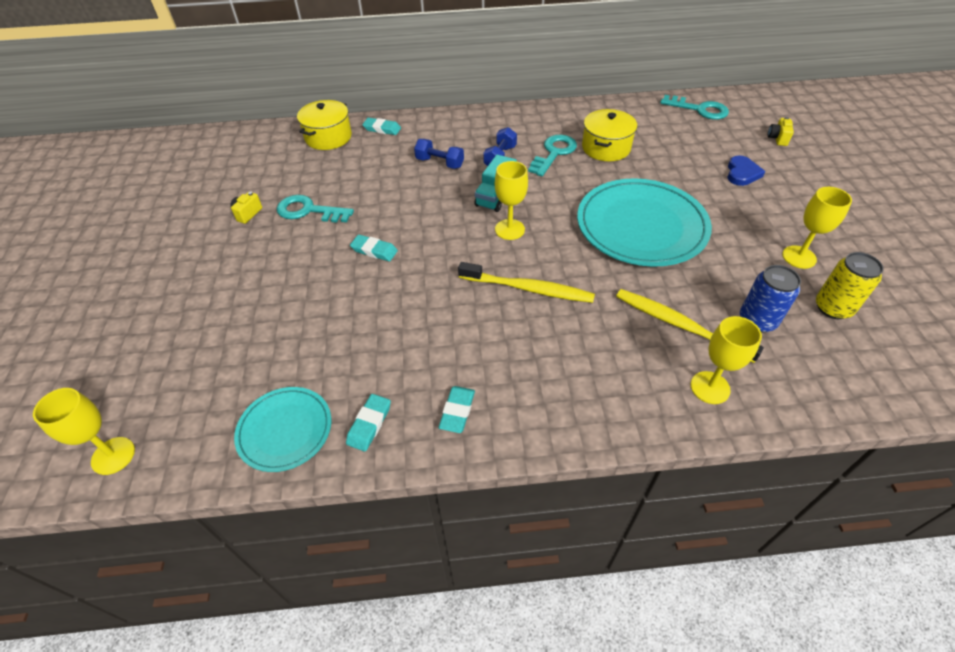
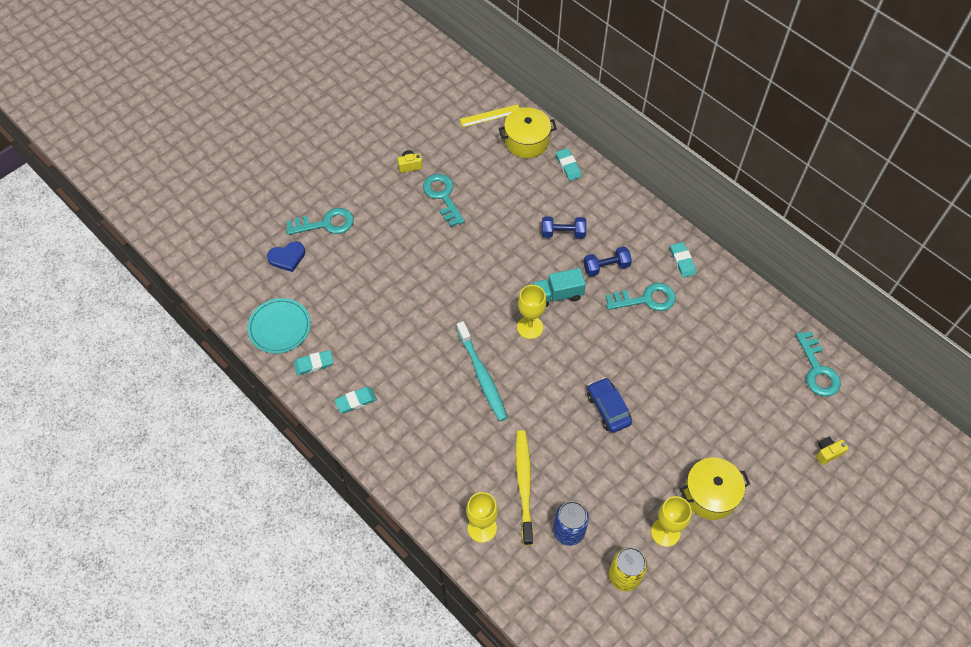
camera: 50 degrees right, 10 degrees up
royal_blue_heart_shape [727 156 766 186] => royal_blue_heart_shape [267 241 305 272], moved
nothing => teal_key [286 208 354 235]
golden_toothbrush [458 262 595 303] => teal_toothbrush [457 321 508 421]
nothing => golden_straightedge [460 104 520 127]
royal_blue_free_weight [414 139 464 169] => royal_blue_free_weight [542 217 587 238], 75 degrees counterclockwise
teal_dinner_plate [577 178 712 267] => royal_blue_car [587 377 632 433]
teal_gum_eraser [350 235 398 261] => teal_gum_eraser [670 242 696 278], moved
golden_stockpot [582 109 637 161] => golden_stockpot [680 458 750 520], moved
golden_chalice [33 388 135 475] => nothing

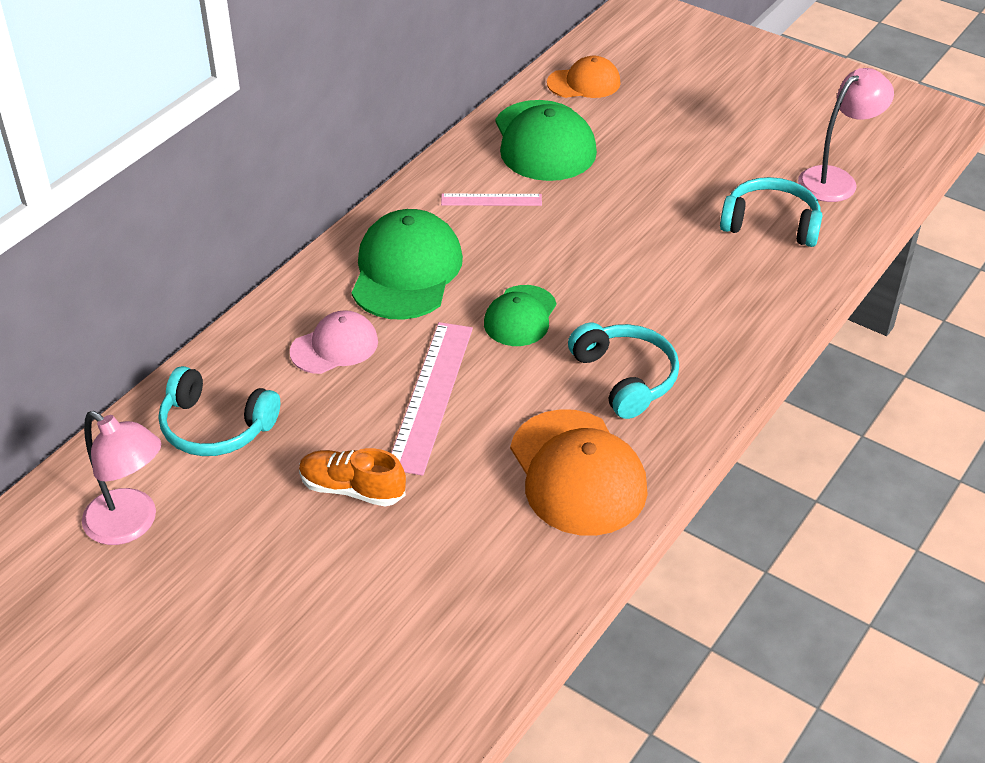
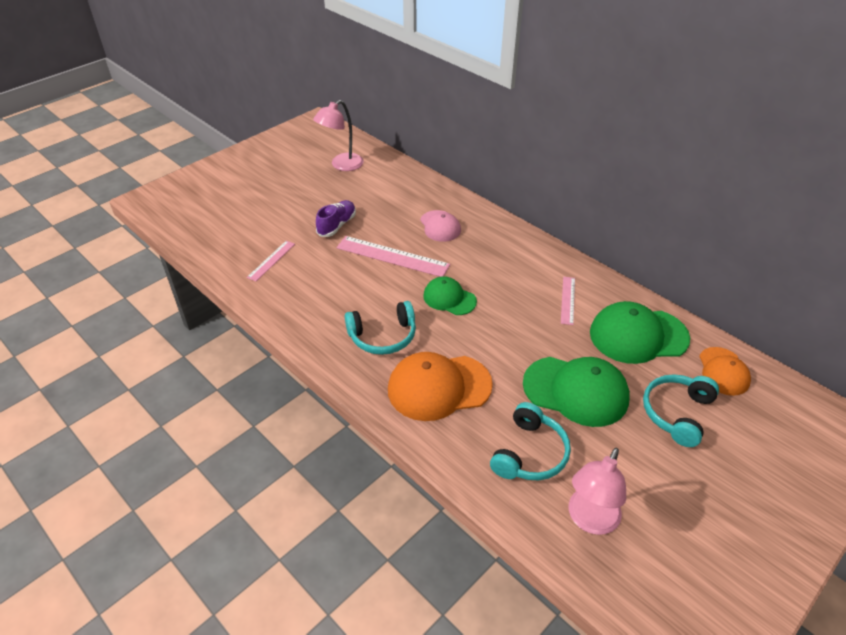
camera: 100 degrees right, 0 degrees up
nothing => rose-pink_straightedge [247 241 295 281]
orange_shoe [299 448 406 507] => violet_shoe [316 200 356 237]
orange_peaked_cap [510 409 648 536] => orange_peaked_cap [388 352 493 421], moved
emerald_peaked_cap [352 209 463 320] => emerald_peaked_cap [523 357 630 427], moved
rose-pink_reading_lamp [798 68 894 202] => rose-pink_reading_lamp [569 448 626 535], 60 degrees clockwise
teal_headphones [159 366 280 456] => teal_headphones [643 374 719 447], moved

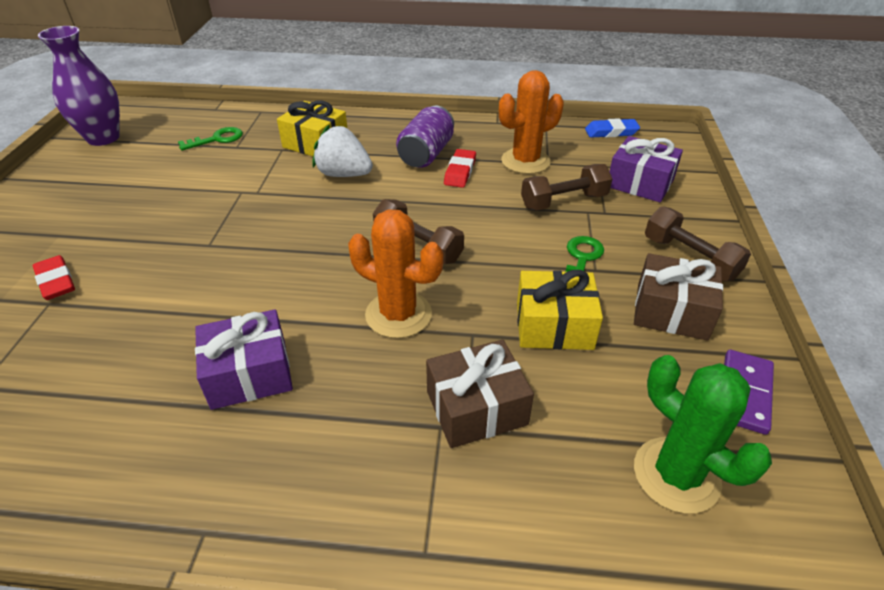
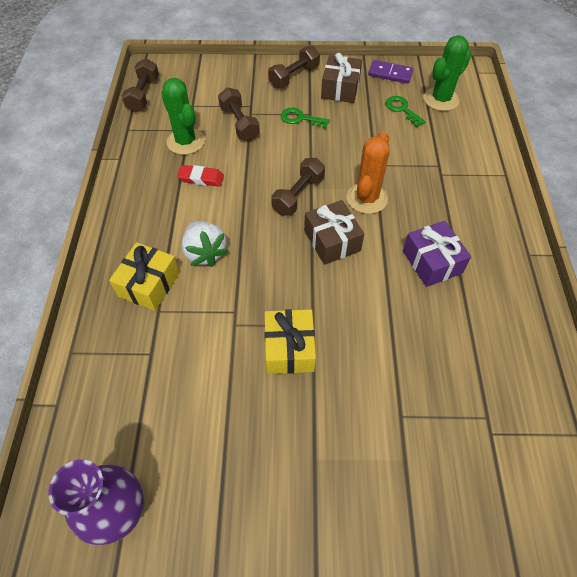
camera: 95 degrees left, 15 degrees up
royal_blue_gum_eraser [585 118 640 138] => brown_free_weight [122 58 159 112]
orange_saguaro_cactus [499 70 564 174] => emerald_saguaro_cactus [161 78 205 155]
white_berry [312 125 373 177] => white_berry [182 221 228 267], 45 degrees counterclockwise
golden_present [517 270 603 350] => golden_present [264 309 316 374], moved
brown_present [426 340 534 448] => brown_present [304 200 364 265], moved
emerald_key [178 127 243 151] => emerald_key [386 96 426 128], moved
crimson_gum_eraser [33 255 75 300] => nothing
violet_can [396 106 454 168] => nothing
violet_present [609 136 683 202] => nothing

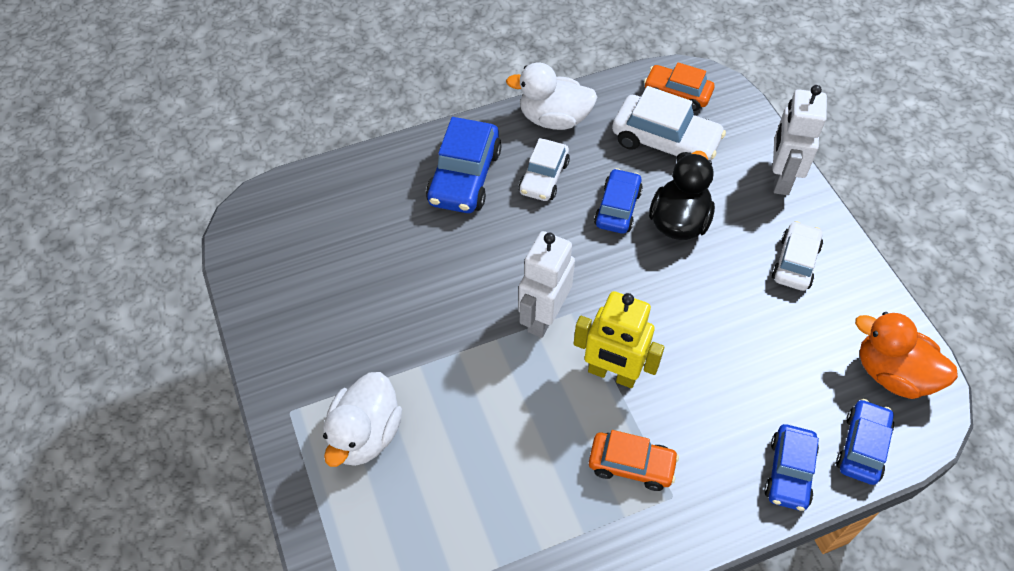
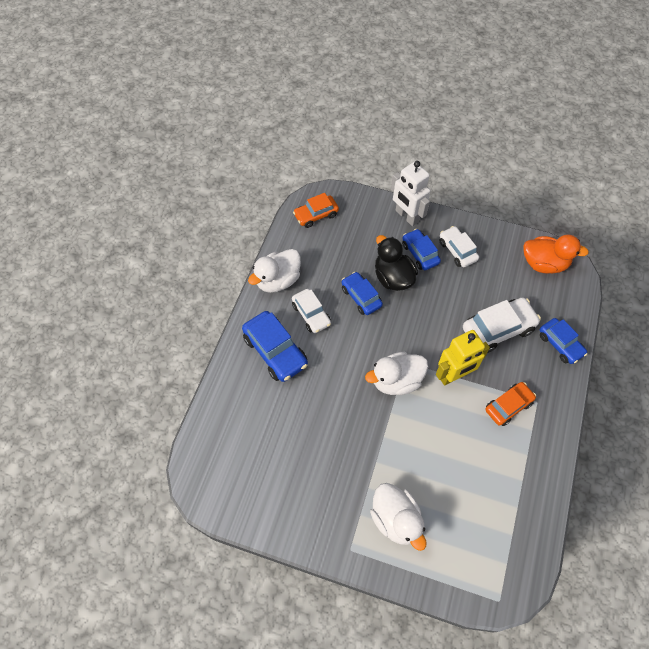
camera: 50 degrees left, 5 degrees up
white_toy_robot [518 231 575 338] => white_toy_duck [365 352 428 395]
royal_blue_car [836 399 894 485] => royal_blue_car [402 229 441 270], moved
white_car [612 86 726 162] => white_car [463 298 541 353], moved
orange_toy_duck [855 312 958 399] => orange_toy_duck [523 235 589 273], 150 degrees counterclockwise

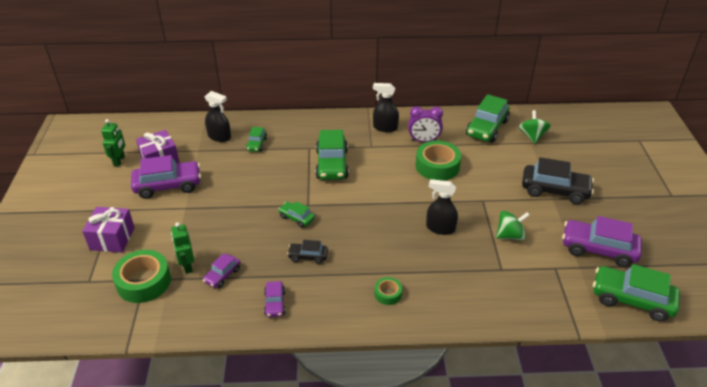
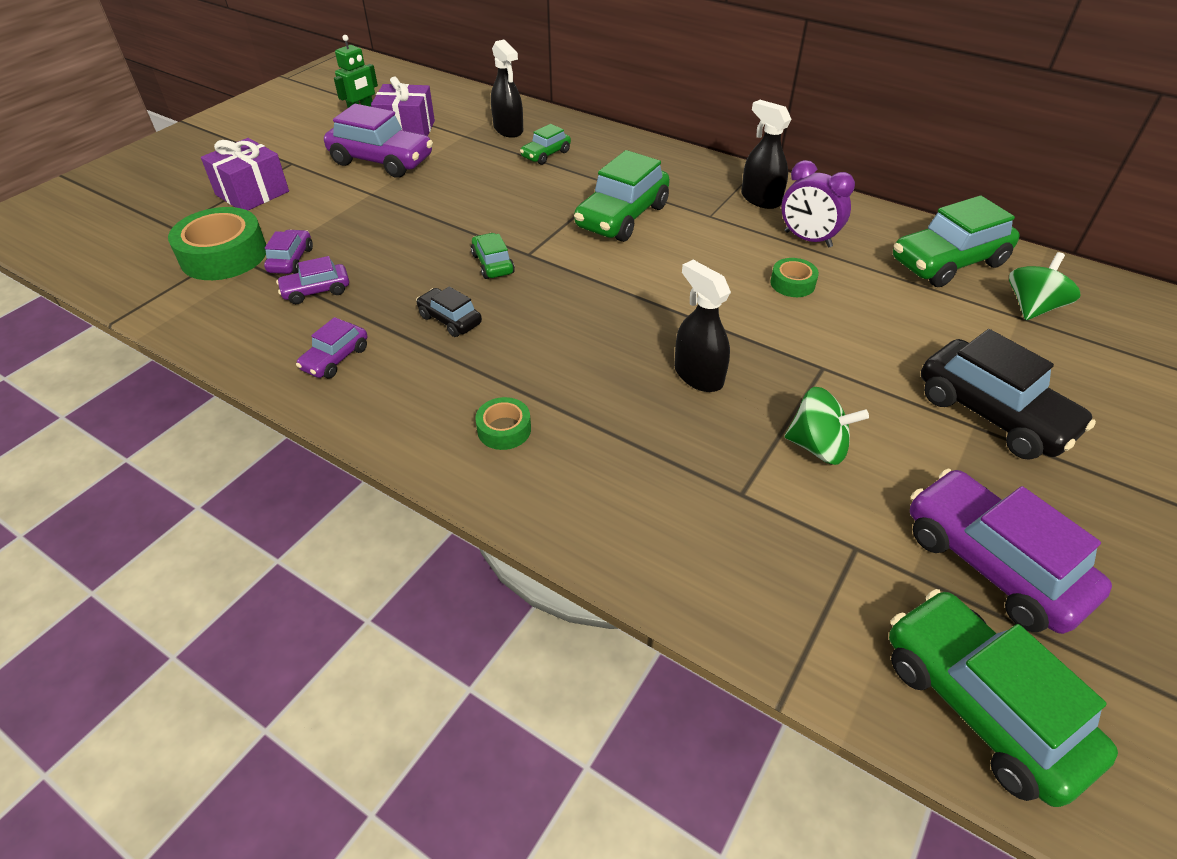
camera: 35 degrees right, 5 degrees up
emerald_toy_robot [171 222 194 274] => violet_car [264 229 313 274]
emerald_roll_of_tape [416 141 461 181] => emerald_roll_of_tape [770 258 819 297], x0.51

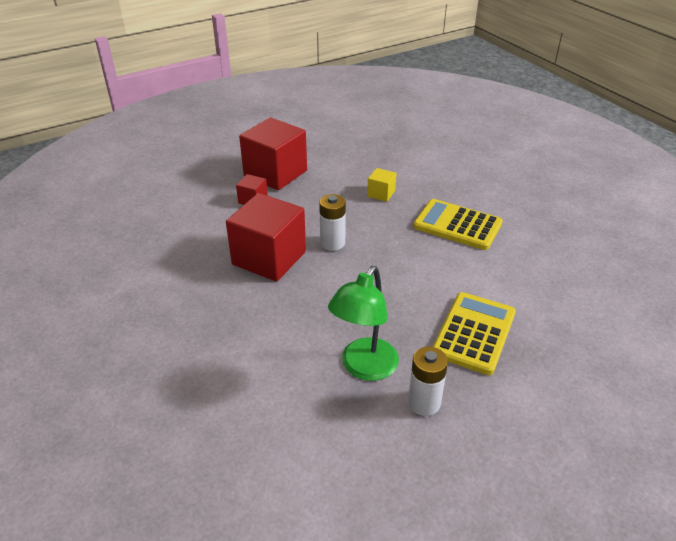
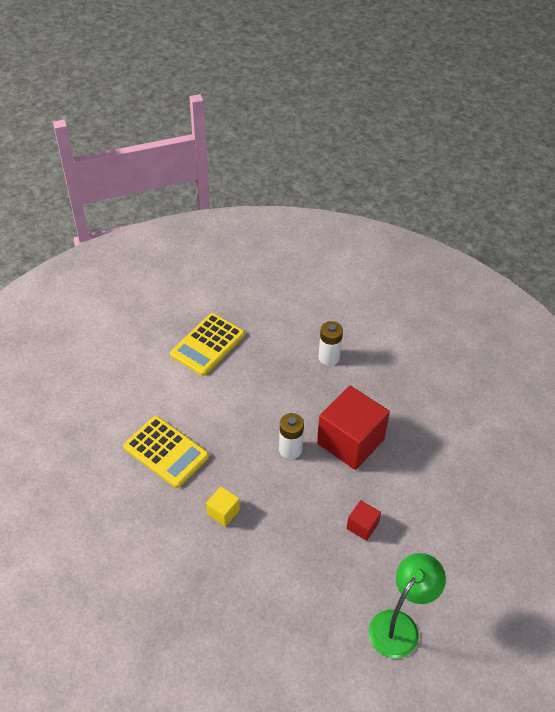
camera: 170 degrees left, 10 degrees up
white_AA_battery [408 346 448 416] => white_AA_battery [319 321 343 366], moved
emerald_reading_lamp [328 266 399 381] => emerald_reading_lamp [369 553 446 659], moved
crimson_cube [239 117 307 190] => nothing

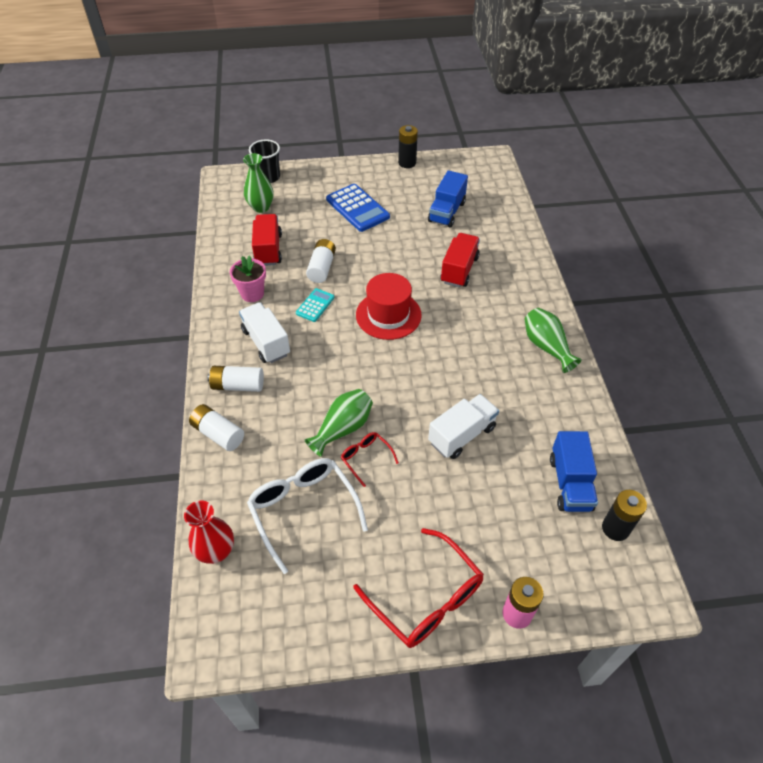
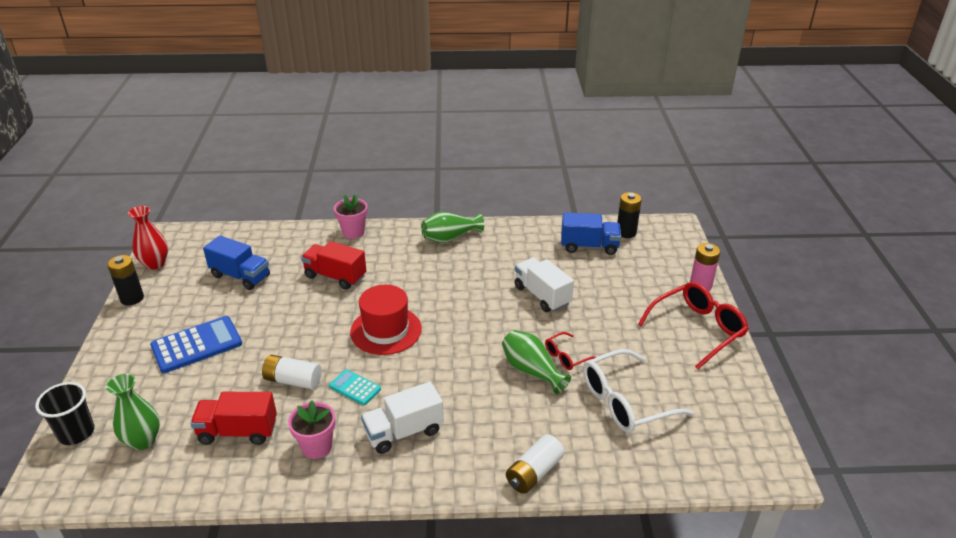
camera: 85 degrees left, 15 degrees down
crimson_flower_vase [184 501 234 564] => crimson_flower_vase [128 206 168 270], moved
nothing => rose-pink_potted_plant [334 195 368 239]
white_AA_battery [208 366 264 392] => nothing

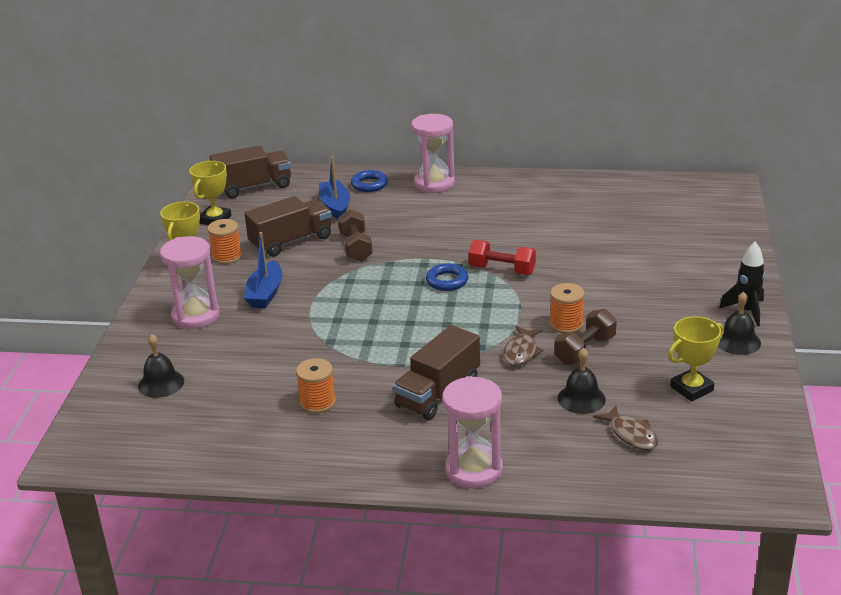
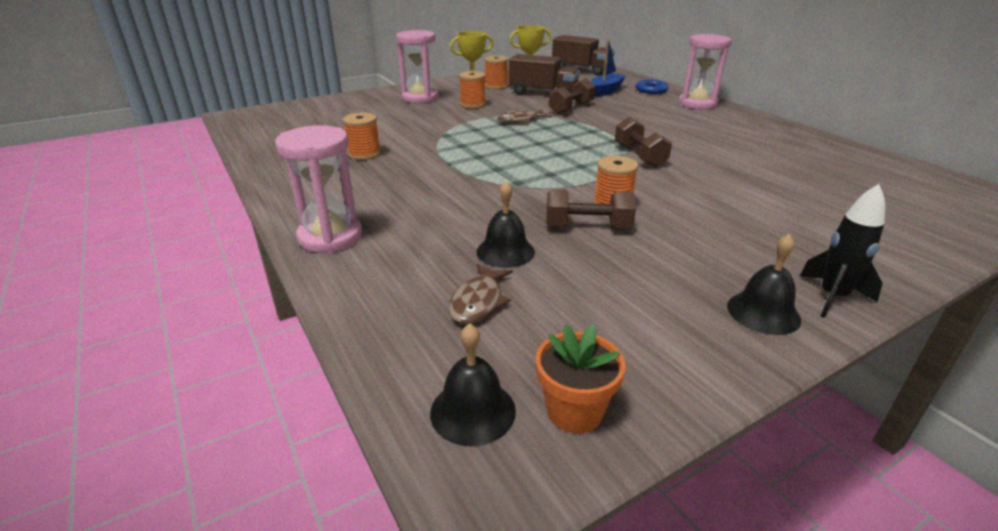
camera: 50 degrees right, 0 degrees up
jet-black_school_bell [138 334 184 398] => jet-black_school_bell [430 323 516 446], moved
royal_blue_boat [244 232 282 308] => orange_spool [459 71 486 109]
brown_toy_fish [503 326 544 366] => brown_toy_fish [497 110 552 123], moved
nothing => orange_potted_plant [536 324 626 433]
crimson_free_weight [468 240 536 275] => brown_free_weight [615 117 672 167]
brown_toy_truck [393 325 480 420] => nothing
royal_blue_hoop [426 263 468 291] => nothing
golden_award_cup [668 316 724 401] => nothing

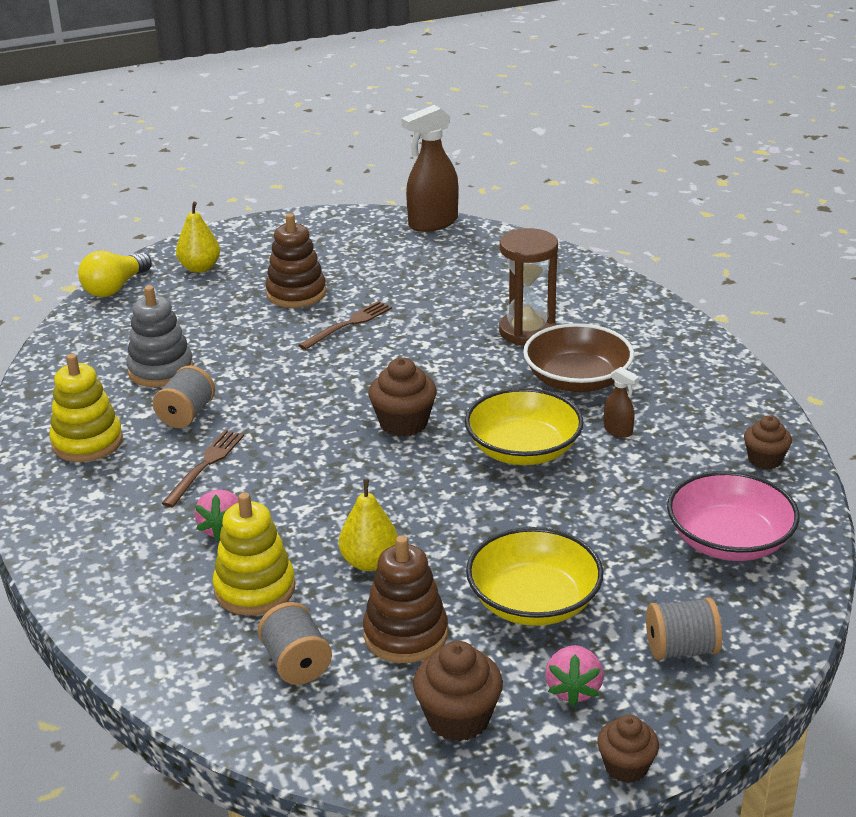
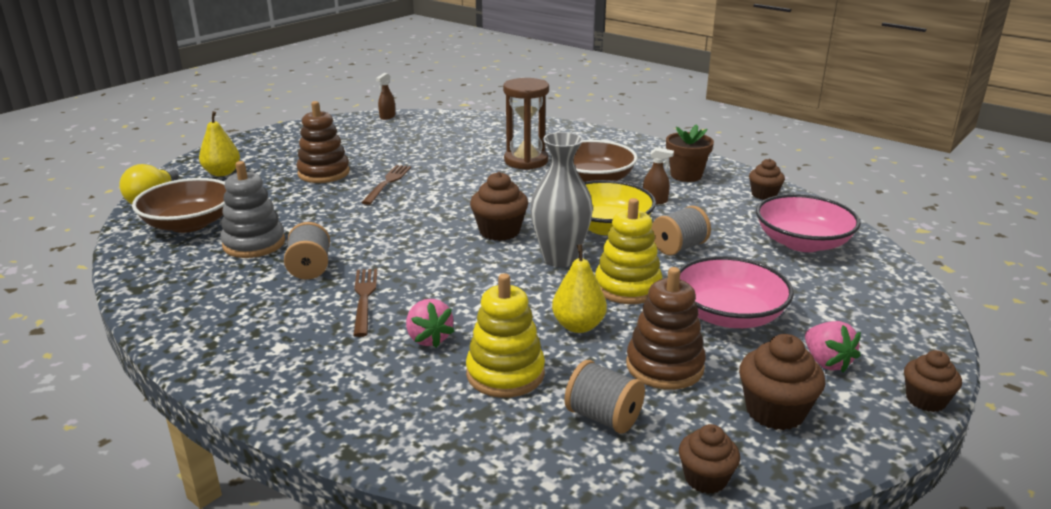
camera: 30 degrees left, 5 degrees down
nothing => brown_deep_dish [132 178 226 233]
brown_spray_cleaner [401 105 458 232] => brown_spray_cleaner [376 73 395 120], x0.46
nothing => ash-grey_flower_vase [530 132 593 267]
golden_ring_stacker [49 354 123 462] => golden_ring_stacker [595 198 662 304], moved
ash-grey_spool [646 597 722 660] => ash-grey_spool [652 206 711 255], moved
nothing => brown_potted_plant [666 124 714 182]
golden_deep_dish [466 527 604 626] => rose-pink_deep_dish [679 256 794 328]
nothing => brown_fairy_cake [679 424 740 494]

